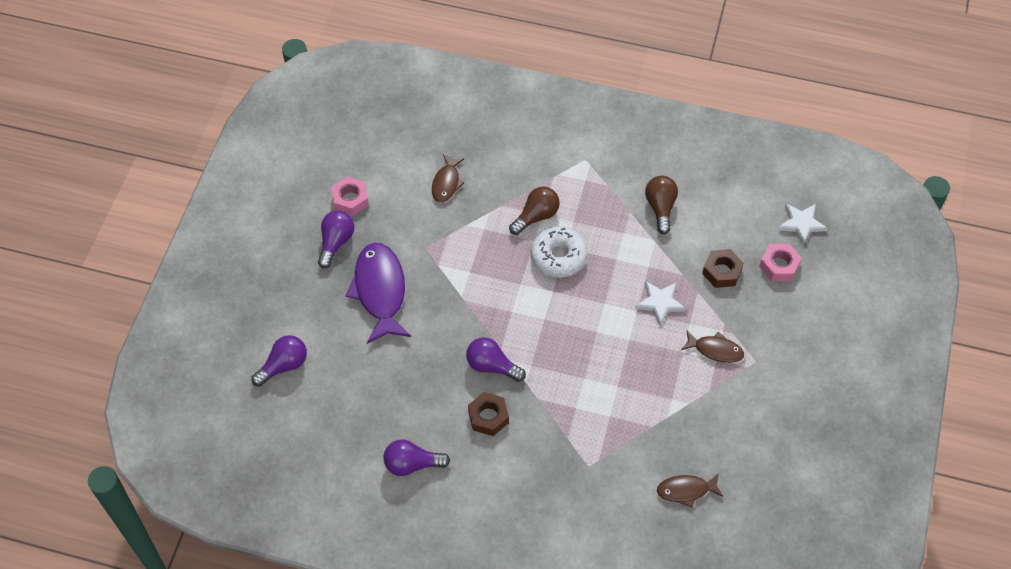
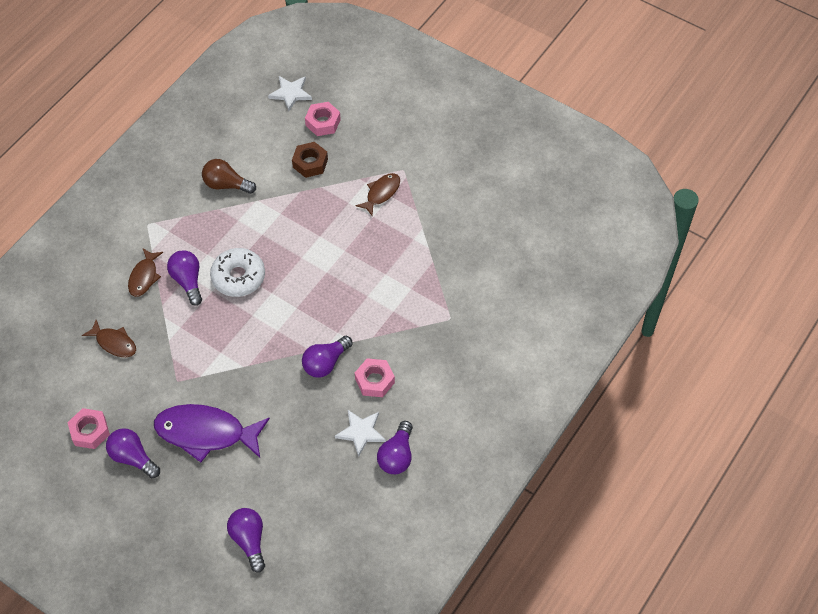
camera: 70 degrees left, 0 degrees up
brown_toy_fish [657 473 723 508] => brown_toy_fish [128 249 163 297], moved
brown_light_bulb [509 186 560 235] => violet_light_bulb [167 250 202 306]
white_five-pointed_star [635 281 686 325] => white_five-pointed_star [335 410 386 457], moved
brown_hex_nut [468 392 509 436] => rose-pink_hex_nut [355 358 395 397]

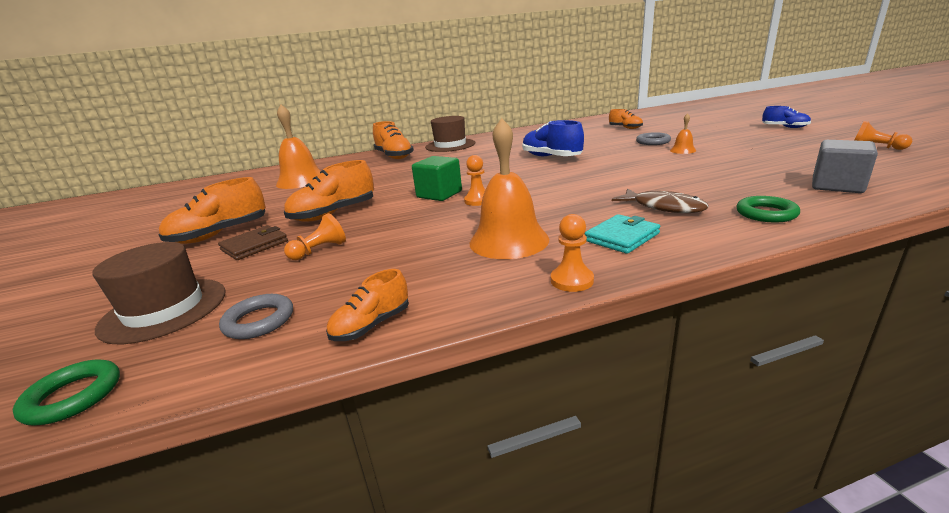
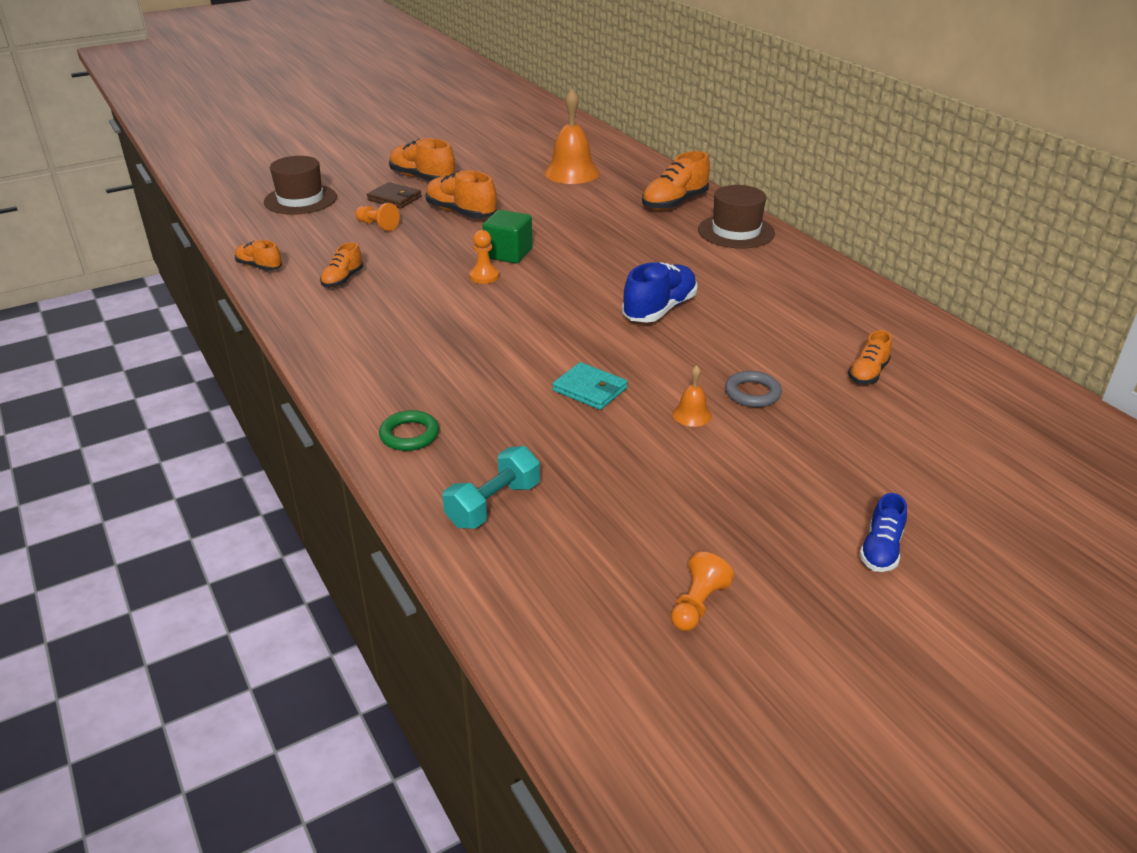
camera: 75 degrees right, 10 degrees up
nothing => orange_shoe [320 242 363 288]
ash-grey_cube [812 140 878 193] => teal_free_weight [442 446 540 529]
teal_billfold [585 214 660 254] => teal_billfold [552 362 628 410], moved
emerald_hoop [13 359 120 425] => nothing
ash-grey_hoop [219 294 293 339] => nothing
orange_school_bell [470 118 549 259] => nothing
orange_game_pawn [551 214 594 292] => nothing
brown_toy_fish [612 189 709 213] => nothing

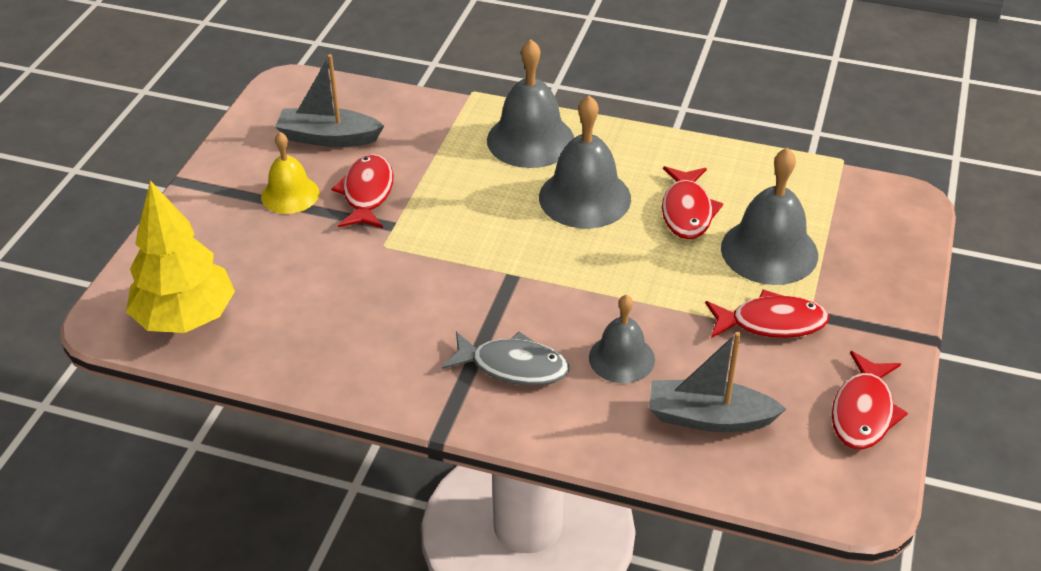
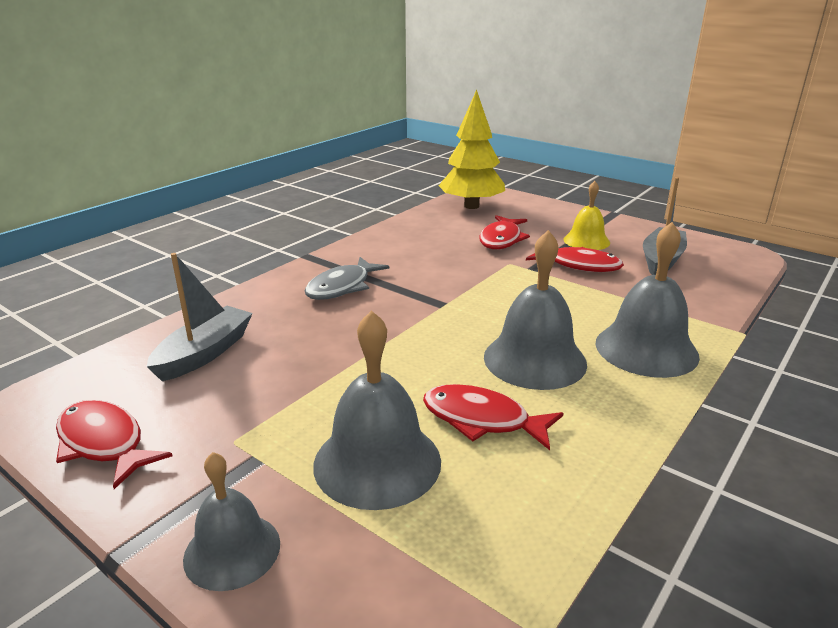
camera: 110 degrees right, 15 degrees down
ash-grey_school_bell [589 294 655 383] => ash-grey_school_bell [183 452 280 591], moved
crimson_toy_fish [705 289 829 338] => crimson_toy_fish [479 215 530 249], moved

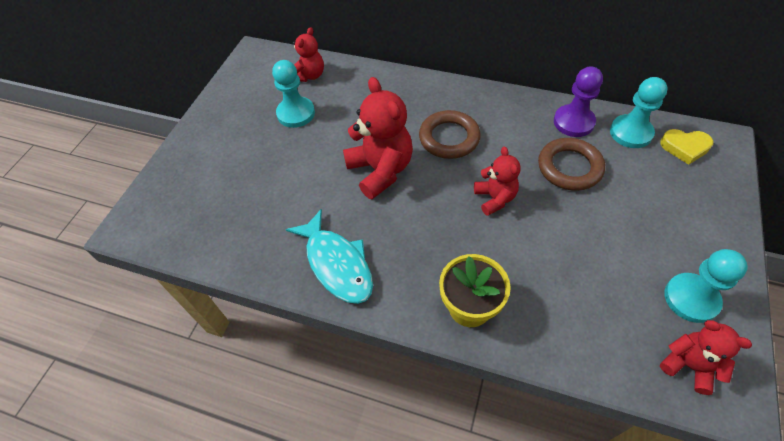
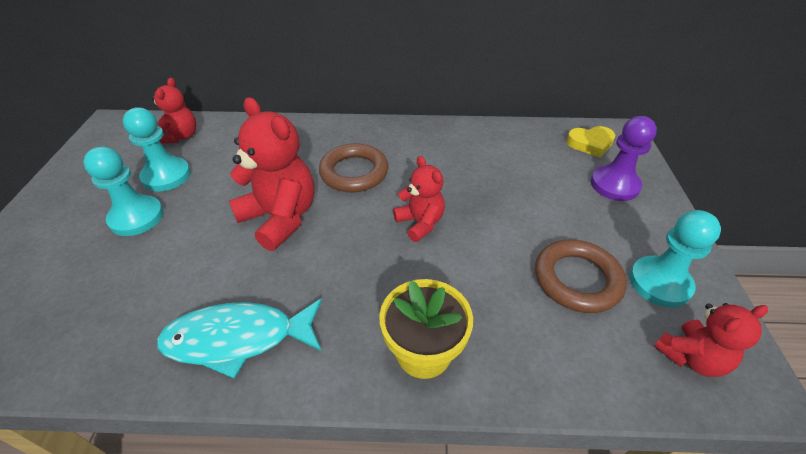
camera: 20 degrees left, 10 degrees down
teal_game_pawn [610 77 668 148] => teal_game_pawn [83 147 164 236], moved
teal_toy_fish [286 209 373 304] => teal_toy_fish [157 299 322 379], 135 degrees clockwise
brown_hoop [538 138 605 191] => brown_hoop [535 239 627 313], moved
violet_game_pawn [554 66 603 137] => violet_game_pawn [591 116 657 201], moved
crimson_teddy [660 320 752 395] => crimson_teddy [654 303 768 377], 135 degrees clockwise

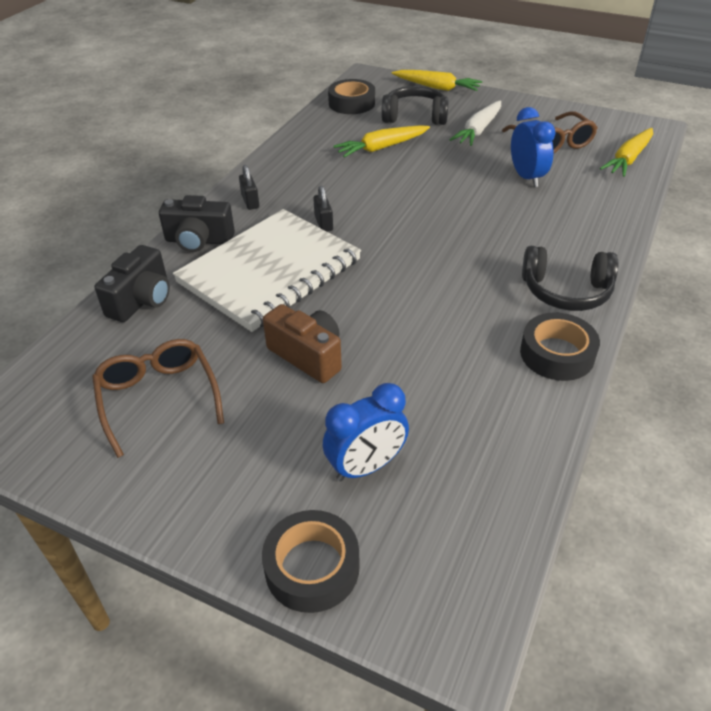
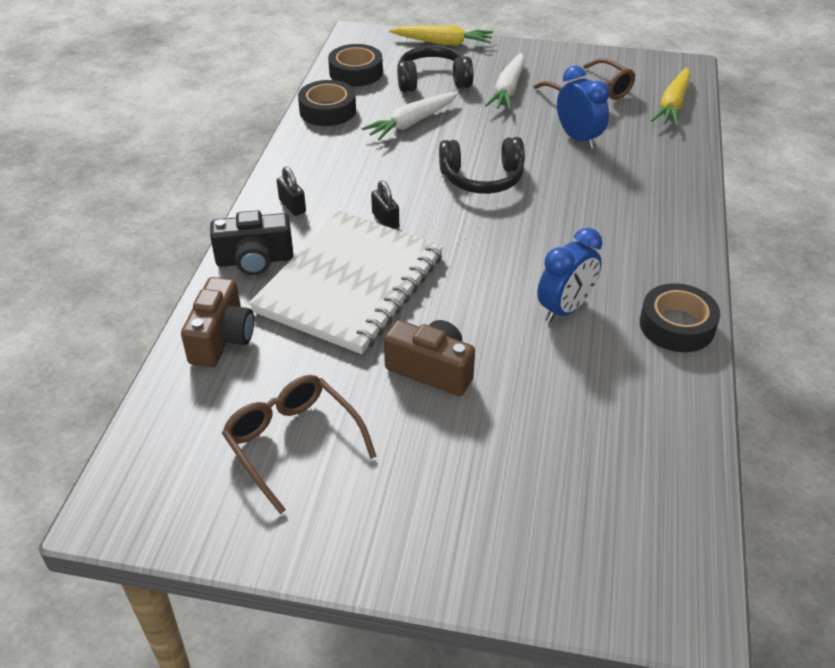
camera: 15 degrees left, 0 degrees up
jet-black_compact_camera [94 245 170 322] => brown_compact_camera [181 277 254 367]
jet-black_roll_of_tape [262 510 360 613] => jet-black_roll_of_tape [298 80 356 126], moved
golden_root_vegetable [334 125 430 158] => white_root_vegetable [362 92 458 141]
jet-black_headphones [522 246 618 311] => jet-black_headphones [439 137 525 194], moved
royal_blue_bedside_clock [323 383 409 481] => royal_blue_bedside_clock [537 228 602 323], moved

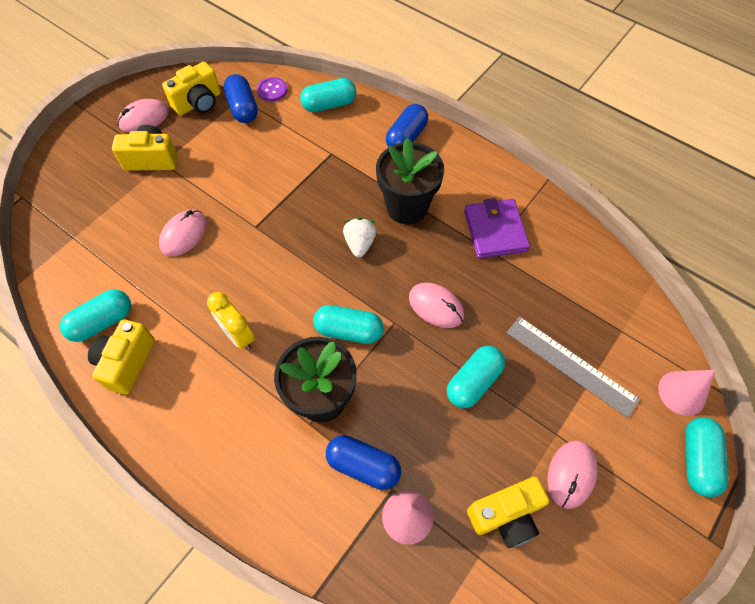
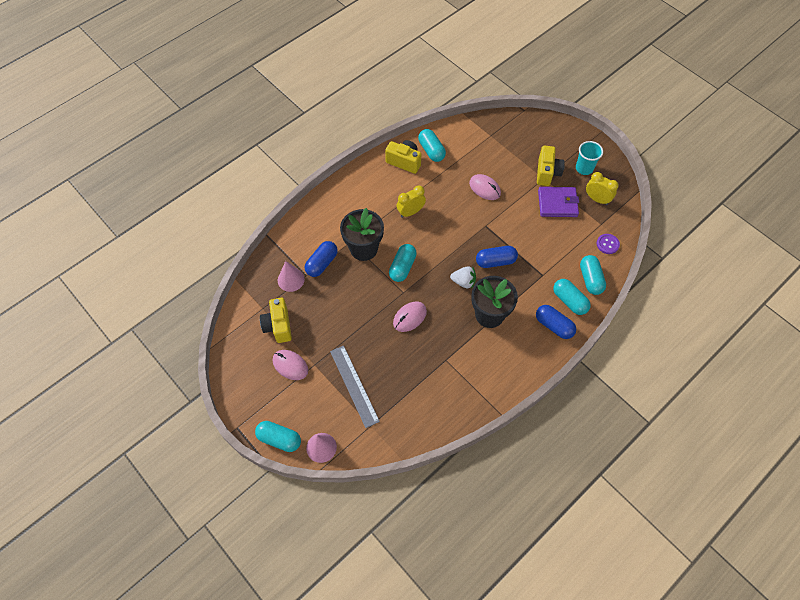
camera: 100 degrees right, 0 degrees up
ash-grey_straightedge [507 317 640 418] => ash-grey_straightedge [330 345 380 428], 75 degrees counterclockwise
royal_blue_capsule [224 74 258 123] => royal_blue_capsule [476 246 518 268], moved
violet_billfold [464 198 530 259] => violet_billfold [538 187 579 217], moved
teal_capsule [447 346 505 408] => teal_capsule [553 279 591 315], moved
rose-pink_computer_mouse [118 99 169 132] => teal_beaker [576 141 603 175]
golden_compact_camera [162 62 221 116] => golden_bedside_clock [586 172 619 205]

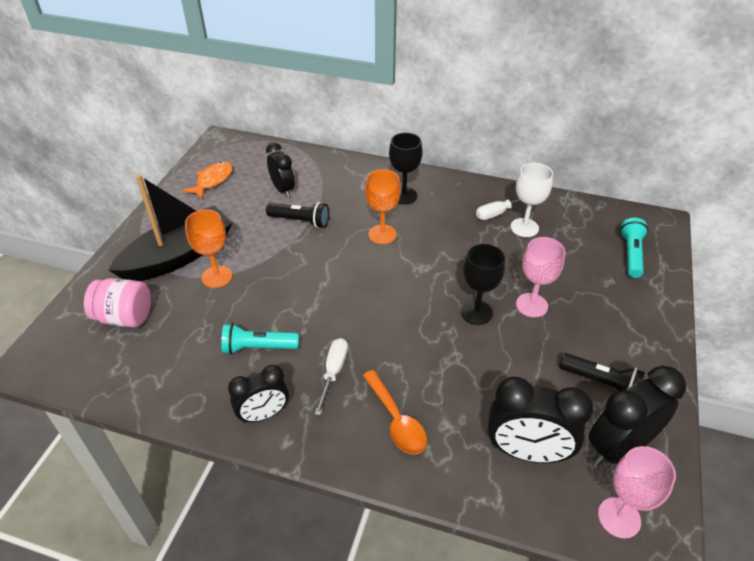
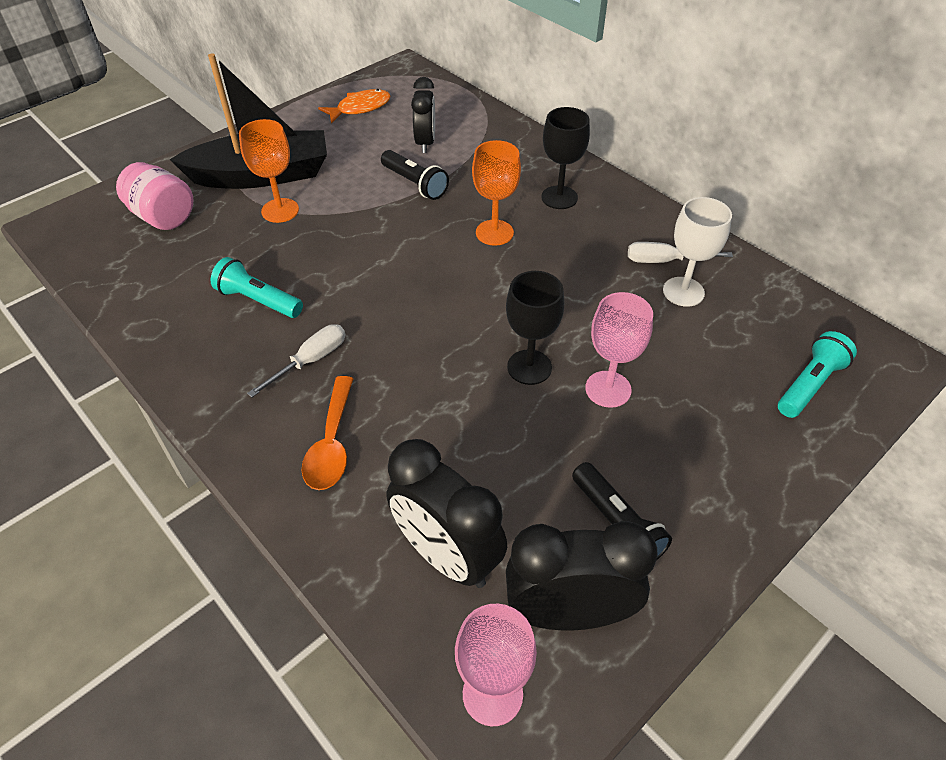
camera: 30 degrees right, 5 degrees up
jet-black_bedside_clock [228 365 289 423] => nothing

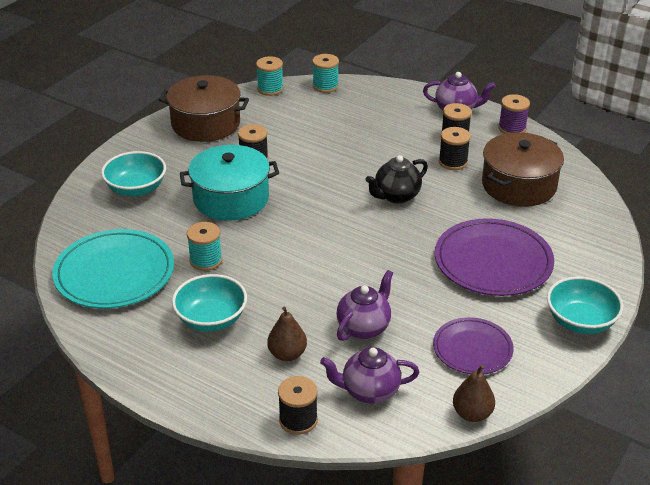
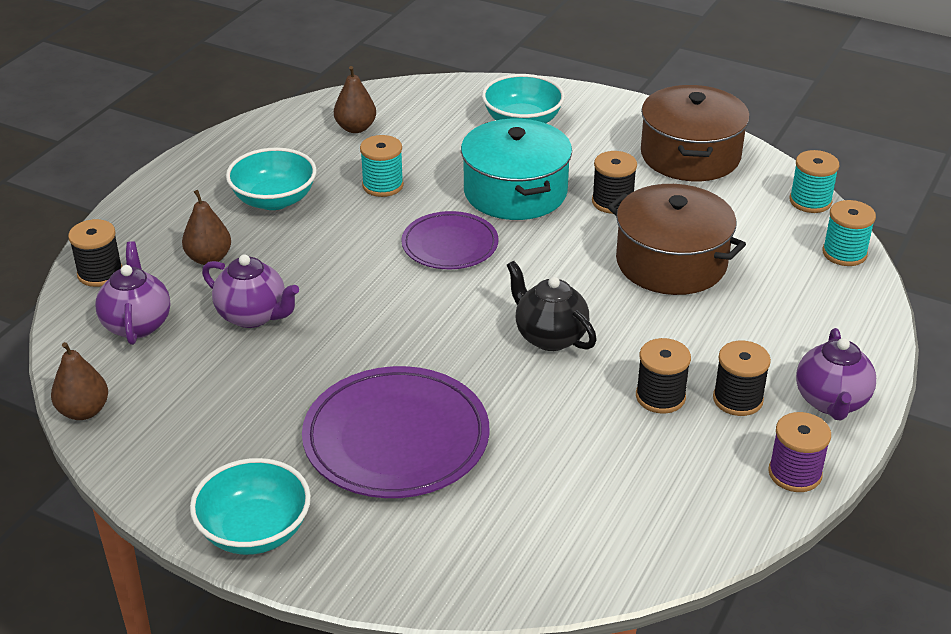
camera: 85 degrees right, 0 degrees up
teal_dinner_plate [52 229 174 309] => brown_pear_fruit [334 66 376 133]
violet_dinner_plate [433 317 514 374] => violet_dinner_plate [401 211 499 269], moved
brown_stockpot [482 132 564 207] => brown_stockpot [608 184 746 295], moved

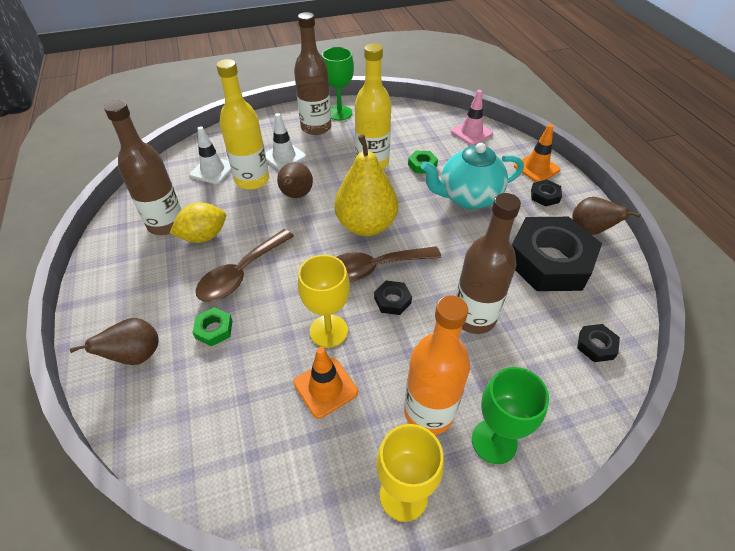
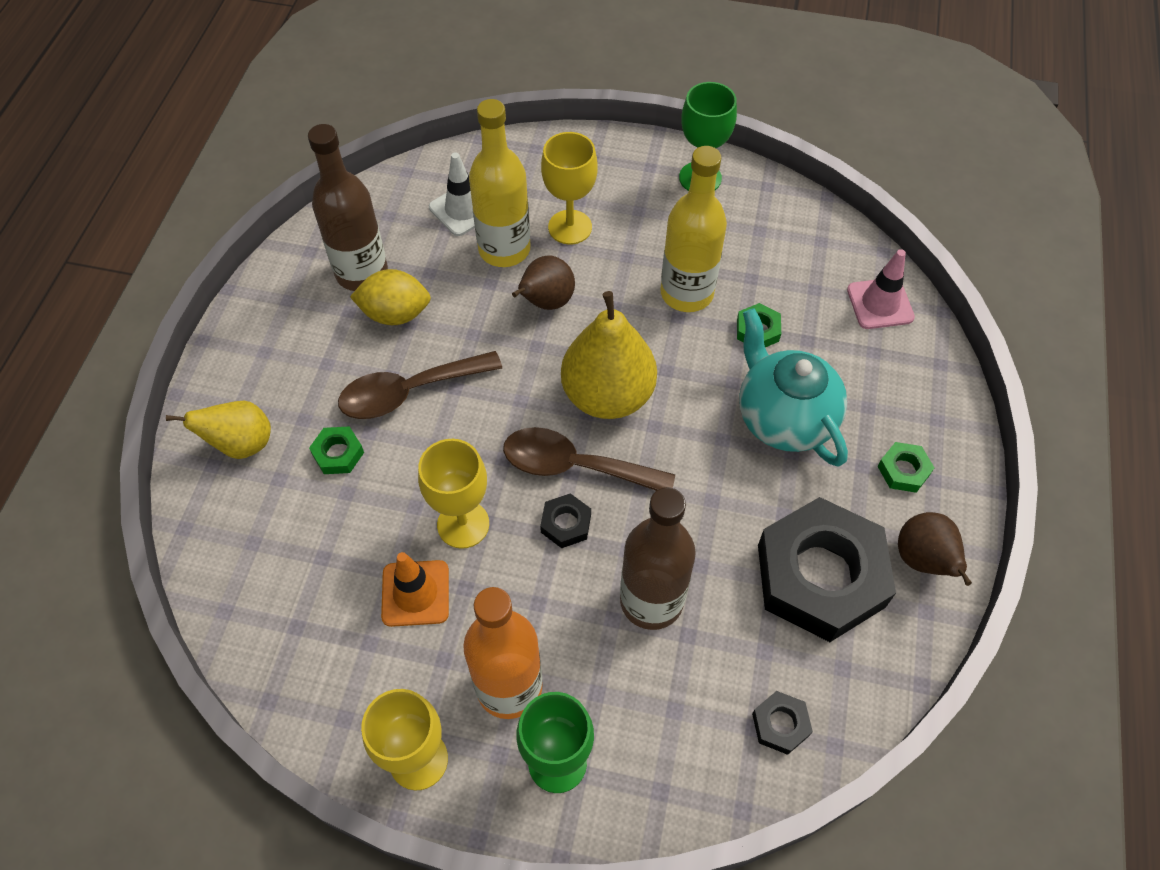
camera: 30 degrees right, 10 degrees up
brown_pear_fruit [70 318 159 365] => golden_pear_fruit [166 401 271 459]
white_safety_cone [265 113 306 171] => golden_chalice [541 132 598 244]
teal_china_teapot [421 143 524 209] => teal_china_teapot [739 308 848 467], 45 degrees clockwise
jet-black_hex_nut [531 179 562 207] => emerald_hex_nut [877 442 934 493]
brown_flask [294 12 332 135] => nothing
orange_safety_cone [514 124 560 182] => nothing

